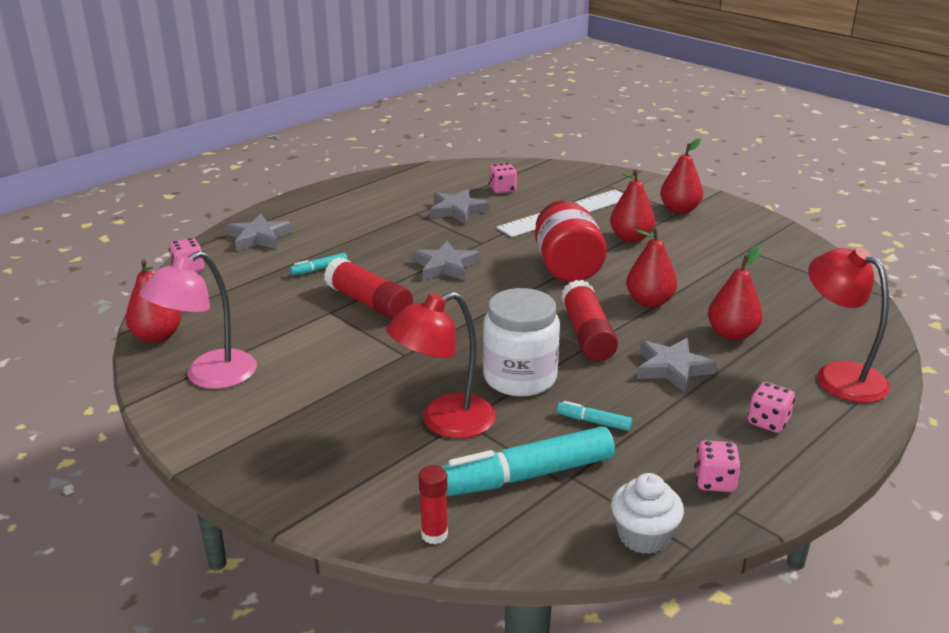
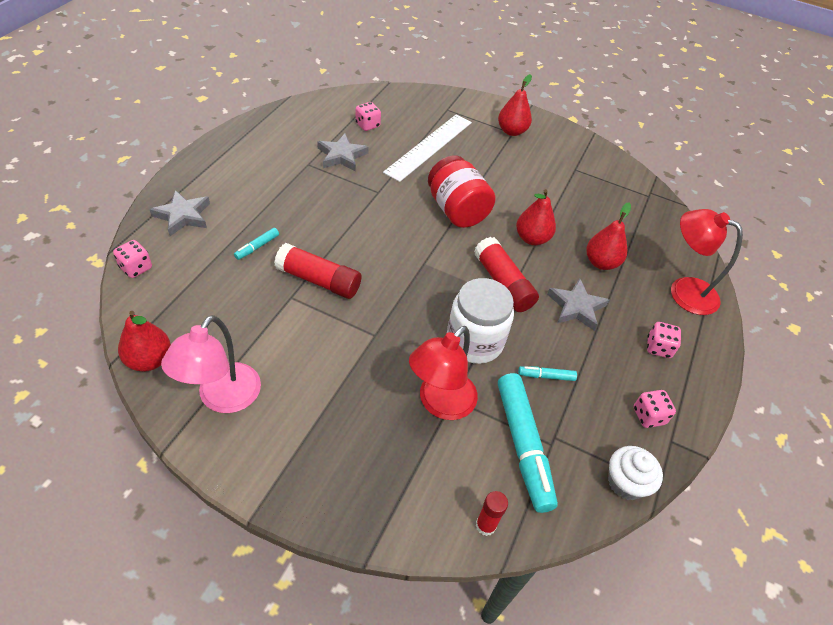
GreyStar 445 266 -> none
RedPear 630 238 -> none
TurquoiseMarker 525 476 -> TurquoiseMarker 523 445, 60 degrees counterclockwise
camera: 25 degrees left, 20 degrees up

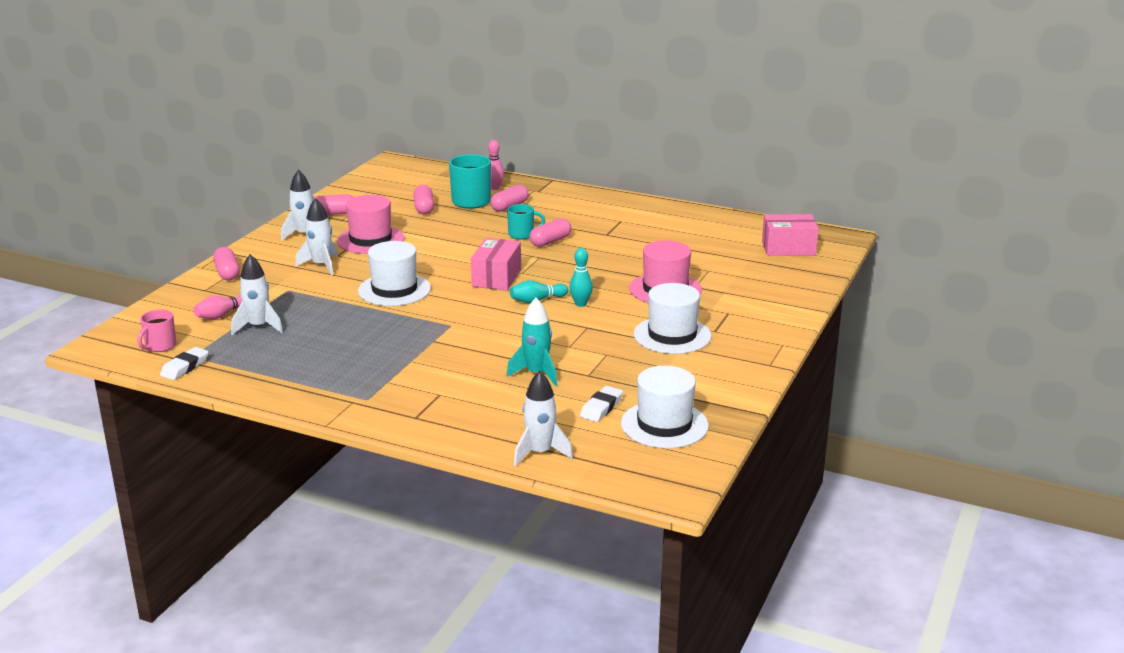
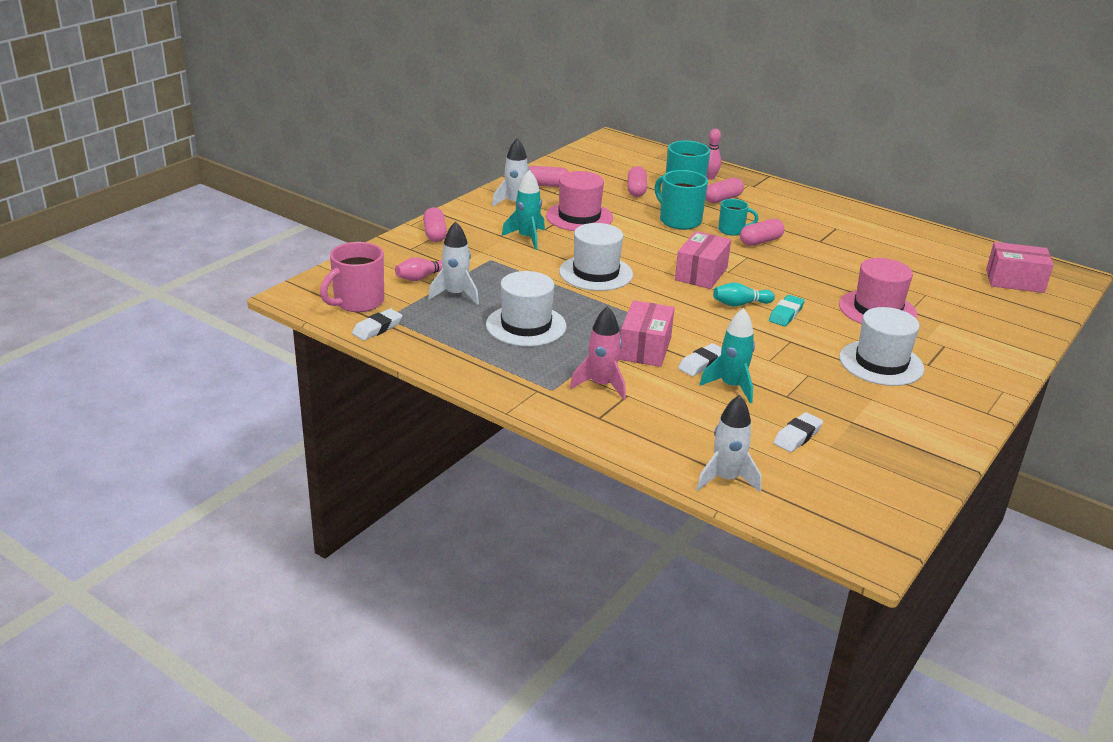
none -> PinkRocket 601 385
none -> PinkBox 645 348
none -> TurquoiseMug 679 220
none -> WhiteEraser 702 364
WhiteHat 664 425 -> WhiteHat 526 325, relocated
TurquoiseBowlingPin 580 304 -> TurquoiseEraser 786 314
WhiteRocket 321 266 -> TurquoiseRocket 527 238
PinkMug 160 346 -> PinkMug 357 302, x1.64
camera: 10 degrees right, 5 degrees up

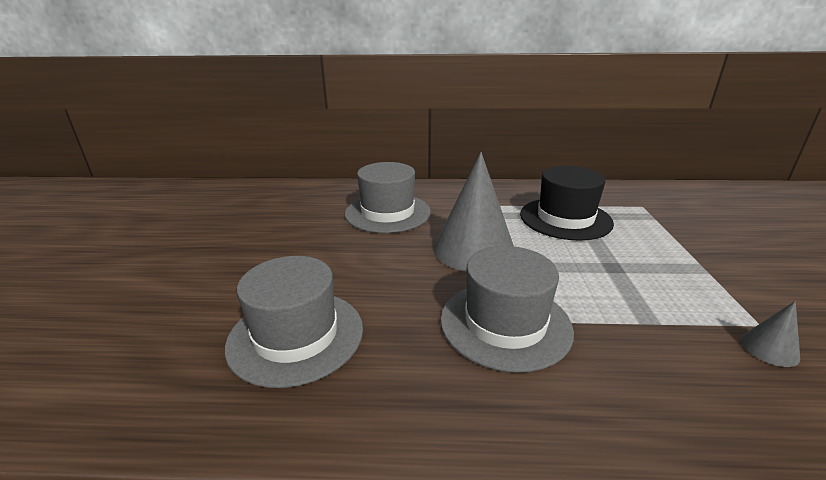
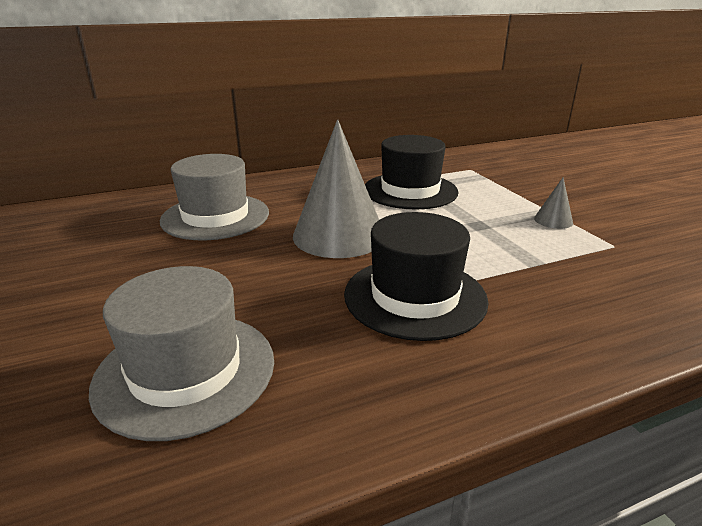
GreyCone 769 348 -> GreyCone 553 220, relocated
GreyHat 505 323 -> BlackHat 415 297
camera: 25 degrees left, 0 degrees up

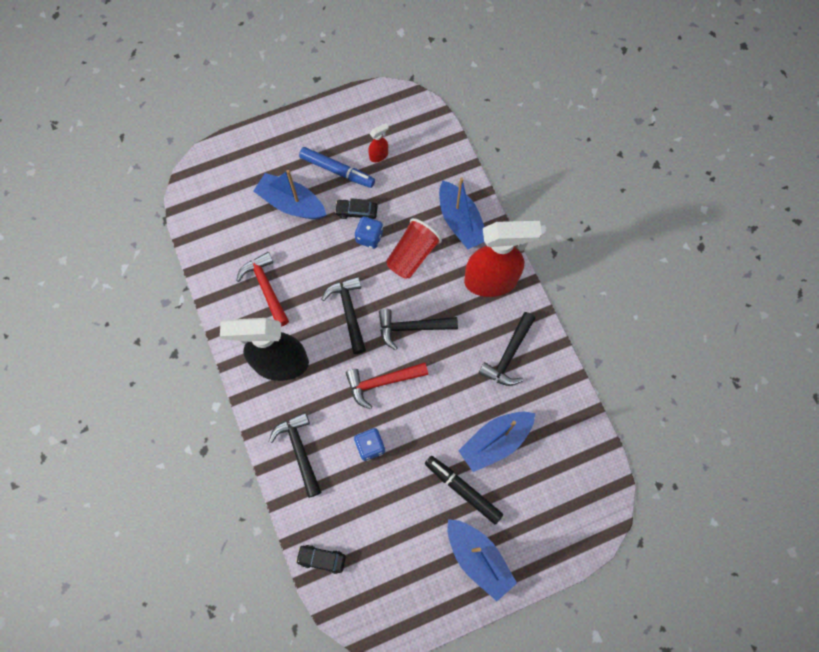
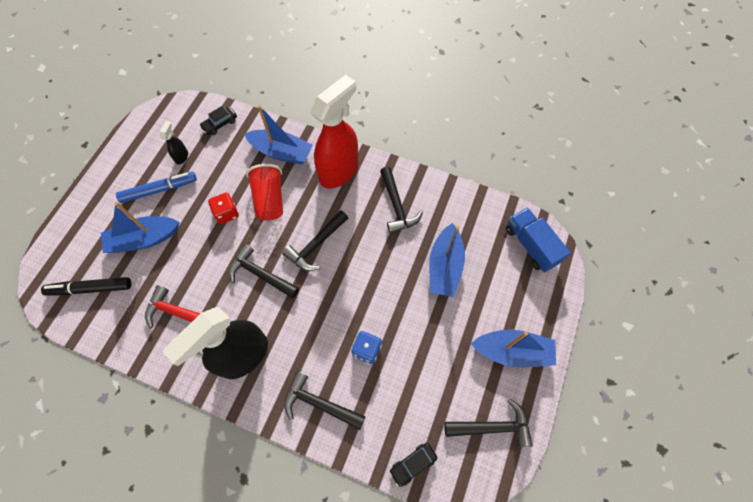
RedHammer 382 382 -> none
none -> BlackHammer 493 427
none -> BlueTruck 531 245
BlackCar 356 212 -> BlackCar 220 124, relocated
BlackMarker 463 490 -> BlackMarker 90 288, relocated
BlueDice 369 237 -> RedDice 227 213
RedSprayBottle 379 155 -> BlackSprayBottle 182 157
camera: 45 degrees left, 5 degrees down

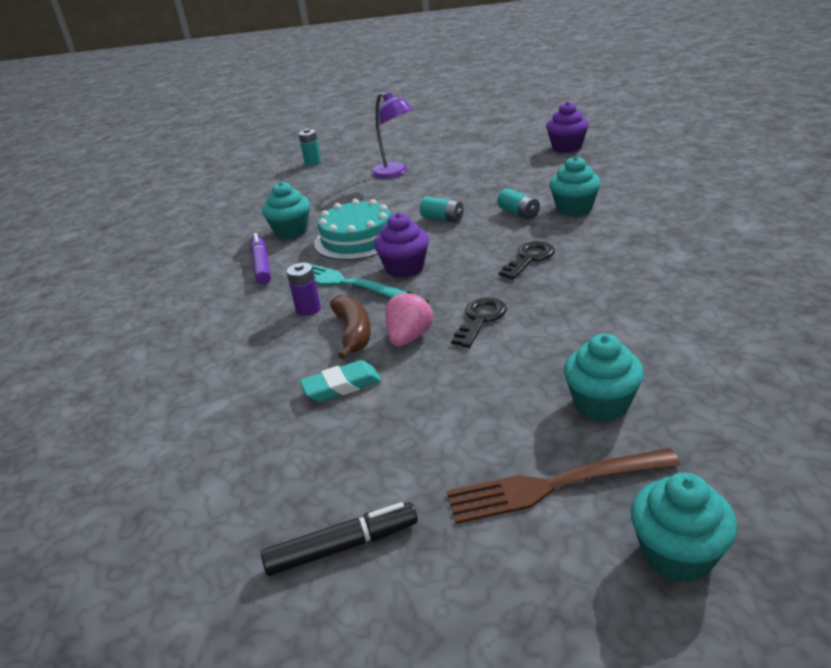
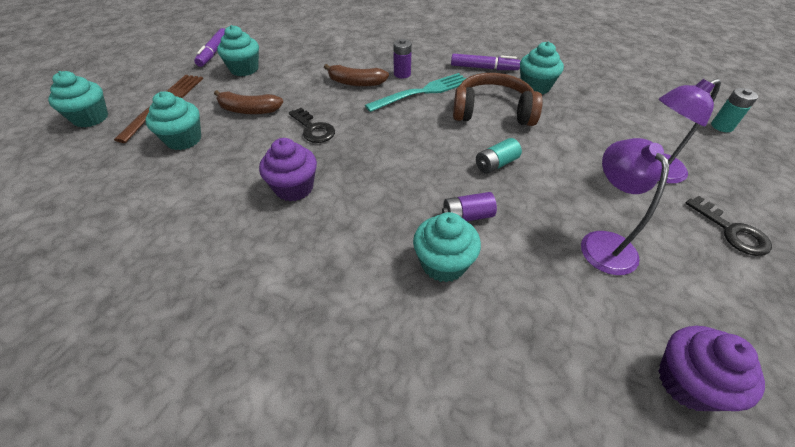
TurquoiseEraser 342 386 -> none
PinkStrawberry 409 337 -> none
none -> BrownBanana 248 110
none -> TurquoiseCupcake 244 69
none -> PurpleLamp 602 242
PurpleCupcake 405 268 -> PurpleCupcake 294 188, relocated
BlackKey 529 259 -> BlackKey 731 231, relocated
TurquoiseCake 357 239 -> BrownHeadphones 492 111
BlackMarker 342 547 -> PurpleMarker 214 52
TurquoiseBattery 518 213 -> PurpleBattery 467 216
camera: 110 degrees right, 15 degrees up

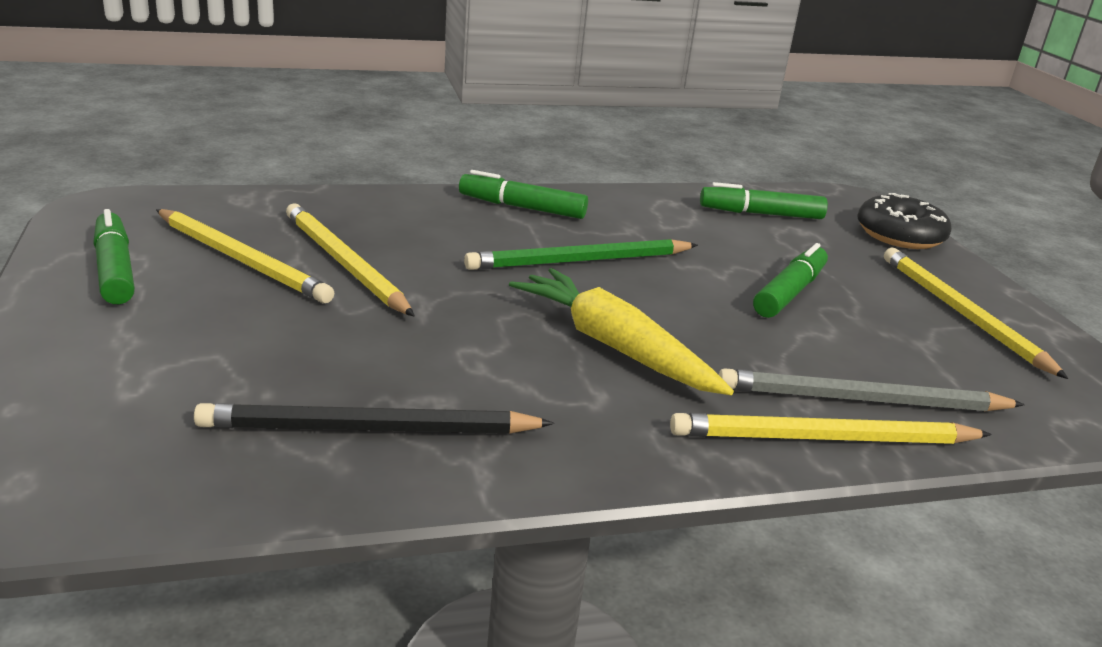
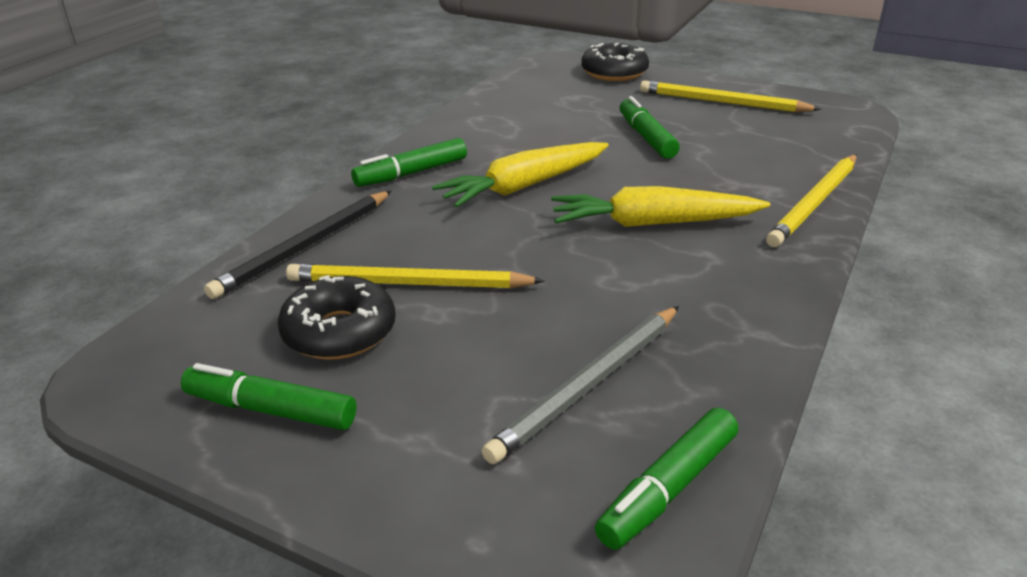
BlackPencil 369 429 -> BlackPencil 305 247, relocated
GreenMarker 761 214 -> GreenMarker 669 488, relocated
GreyPencil 862 400 -> GreyPencil 589 385, relocated
YellowPencil 242 260 -> BlackDonut 339 332
GreenPencil 580 261 -> YellowCarrot 524 186
camera: 45 degrees left, 5 degrees up

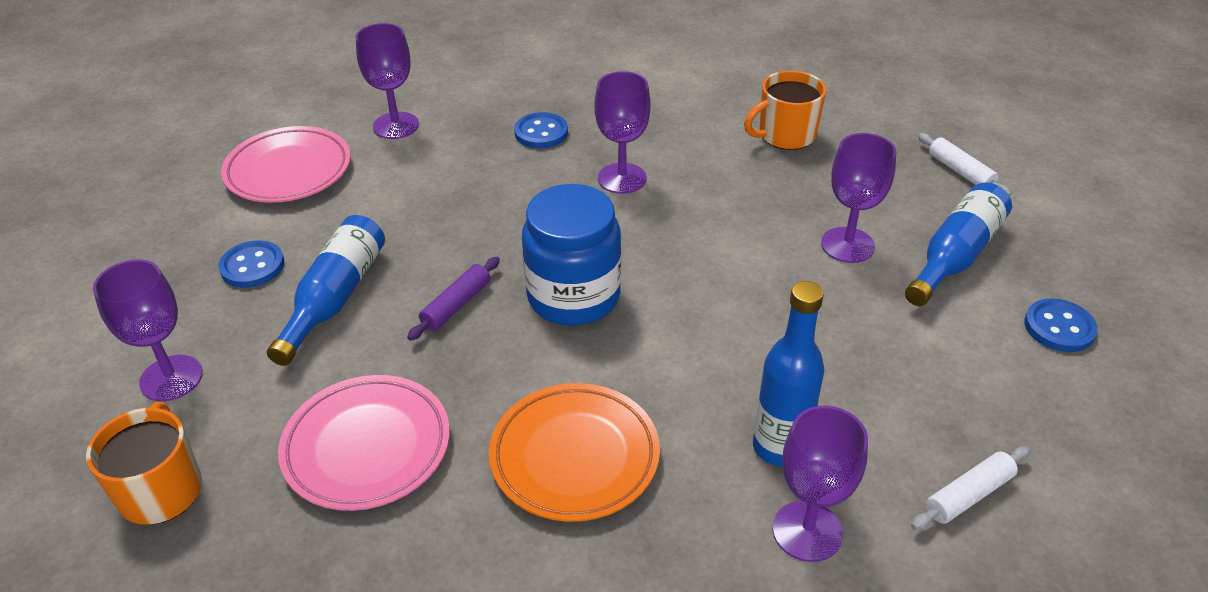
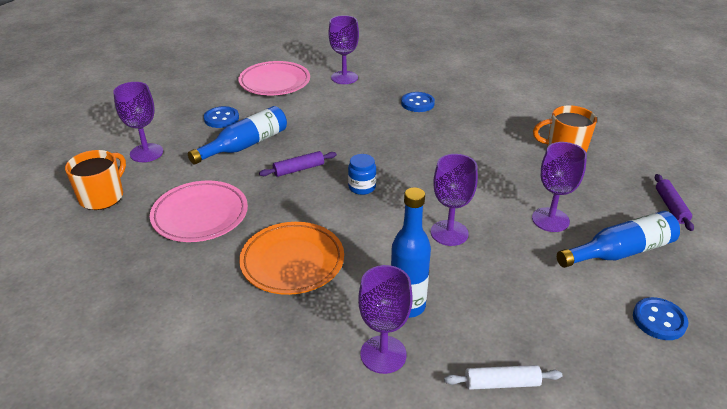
PurpleGoblet 622 178 -> PurpleGoblet 449 233, relocated
WhiteRollingPin 960 172 -> PurpleRollingPin 671 206
BlueJar 573 296 -> BlueJar 362 187, x0.48
camera: 30 degrees right, 5 degrees down

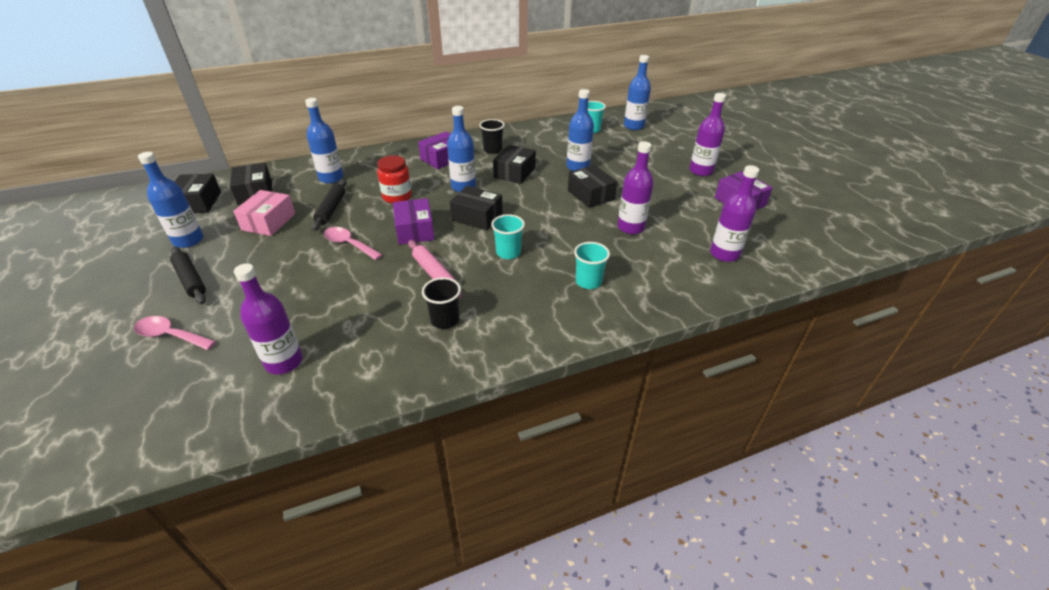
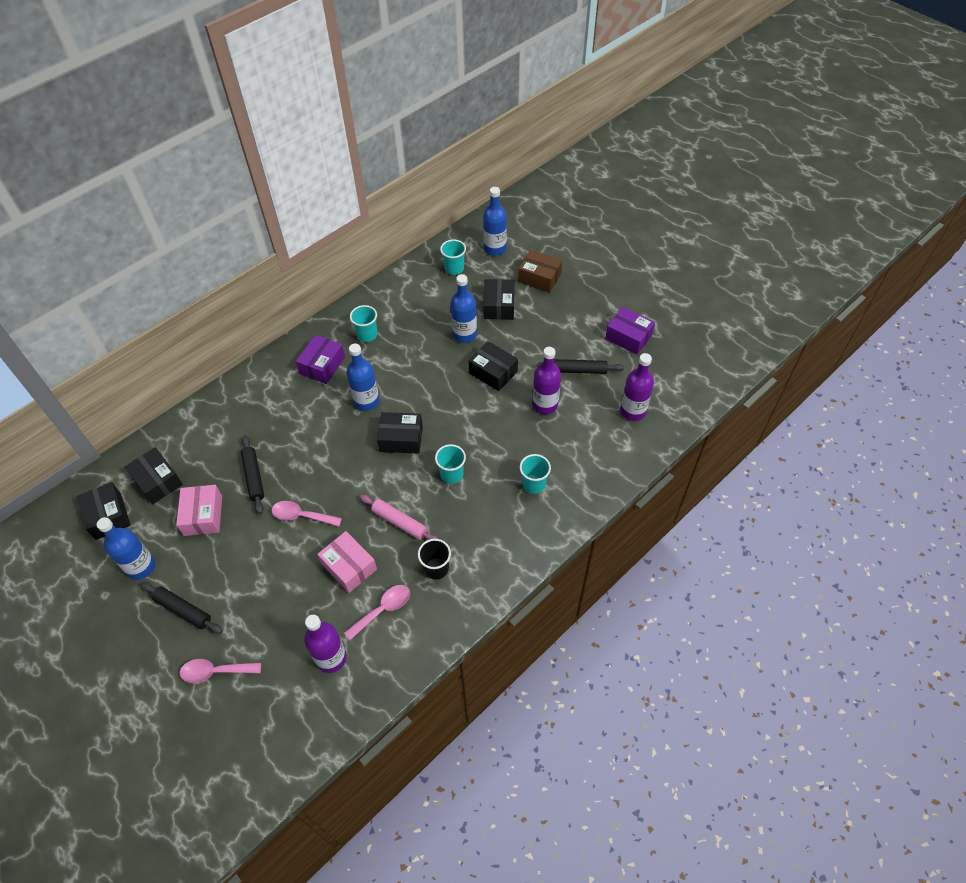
BlueBottle 331 178 -> none
RedJar 397 197 -> none
PurpleBox 414 230 -> none
PurpleBottle 701 171 -> none
none -> PinkBox 349 566
none -> PinkSpoon 383 609
none -> BrownBox 539 277
none -> BlackRollingPin 579 370
BlackBox 514 172 -> BlackBox 499 306, relocated
BlackCup 492 150 -> TurquoiseCup 367 335
camera: 20 degrees left, 15 degrees up

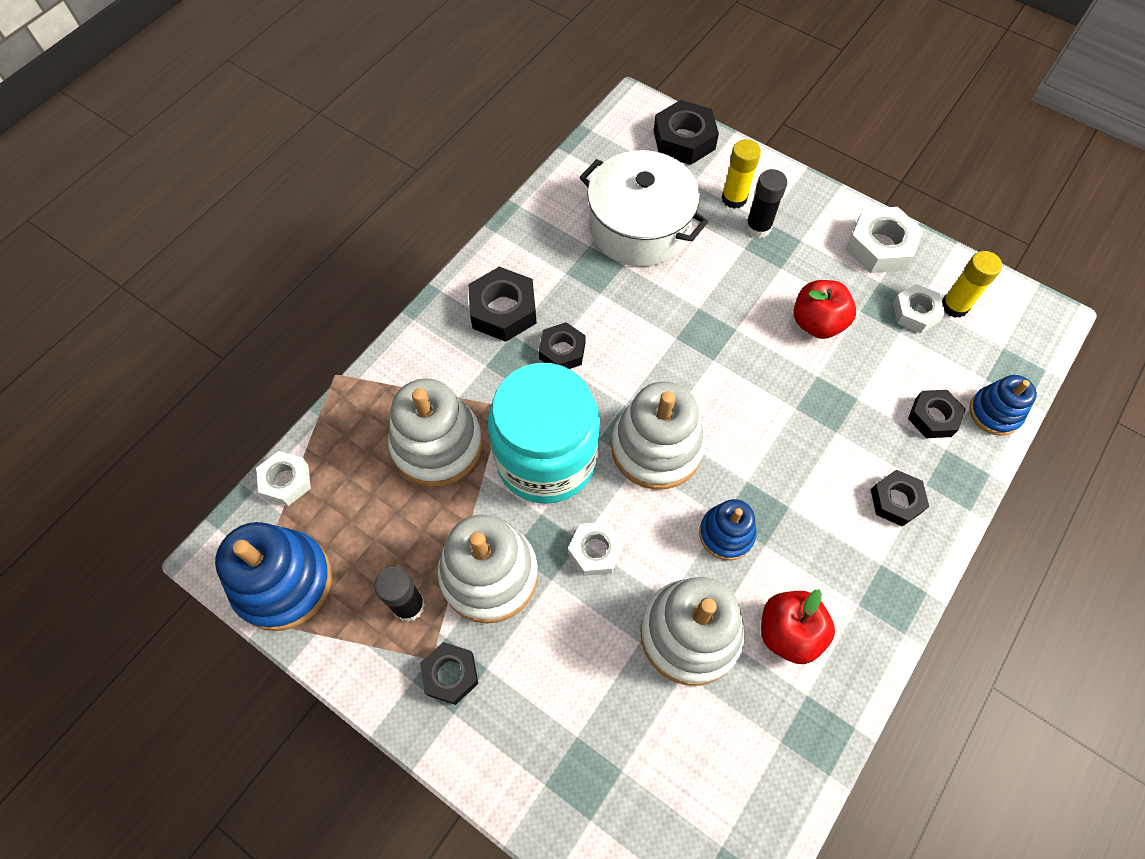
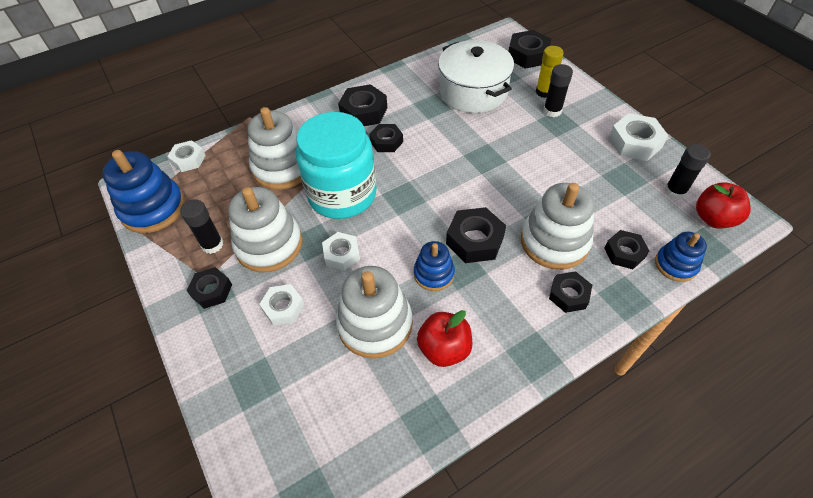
none -> BlackNut 474 240
WhiteStackingToy 656 448 -> WhiteStackingToy 554 242, relocated
RedApple 817 323 -> RedApple 713 218, relocated
WhiteNut 915 312 -> WhiteNut 283 307, relocated
YellowGlueStick 954 306 -> BlackGlueStick 675 191
camera: 25 degrees right, 10 degrees down

